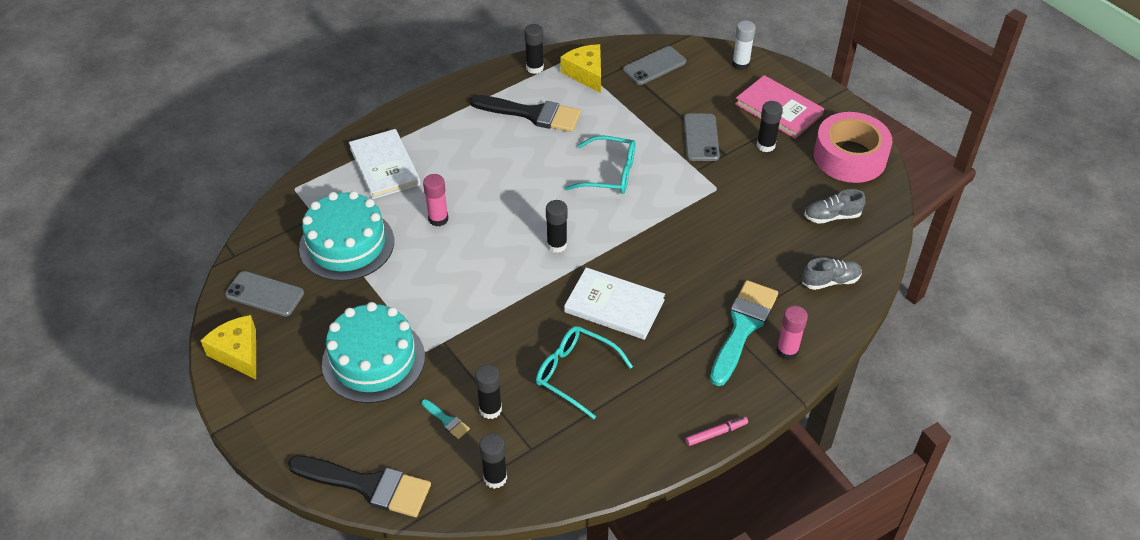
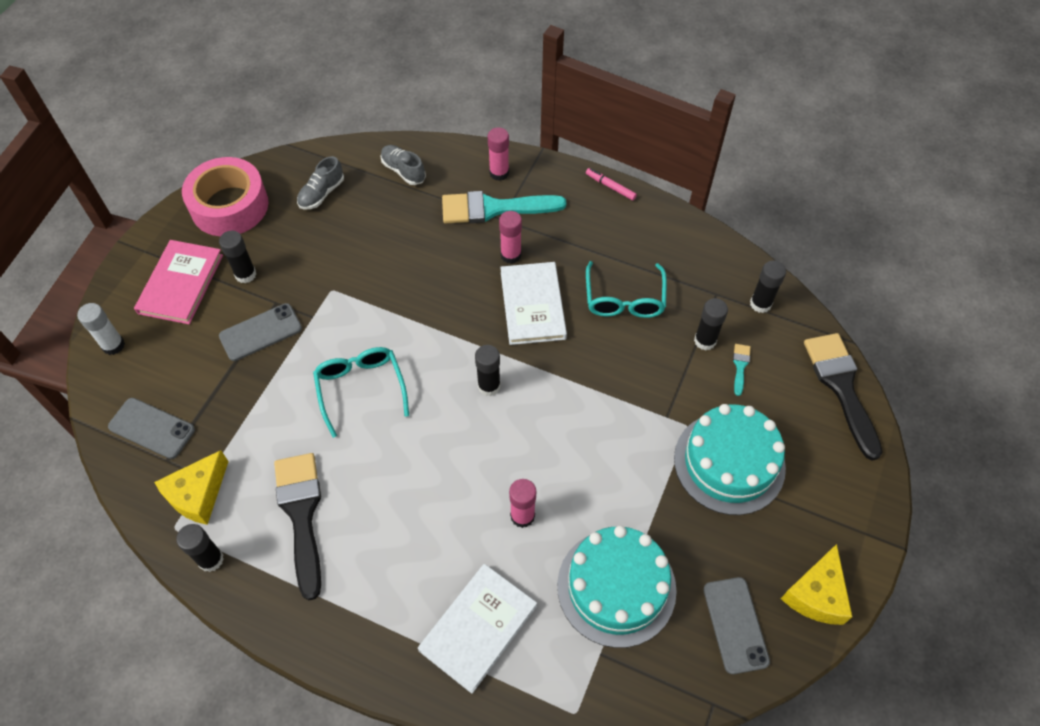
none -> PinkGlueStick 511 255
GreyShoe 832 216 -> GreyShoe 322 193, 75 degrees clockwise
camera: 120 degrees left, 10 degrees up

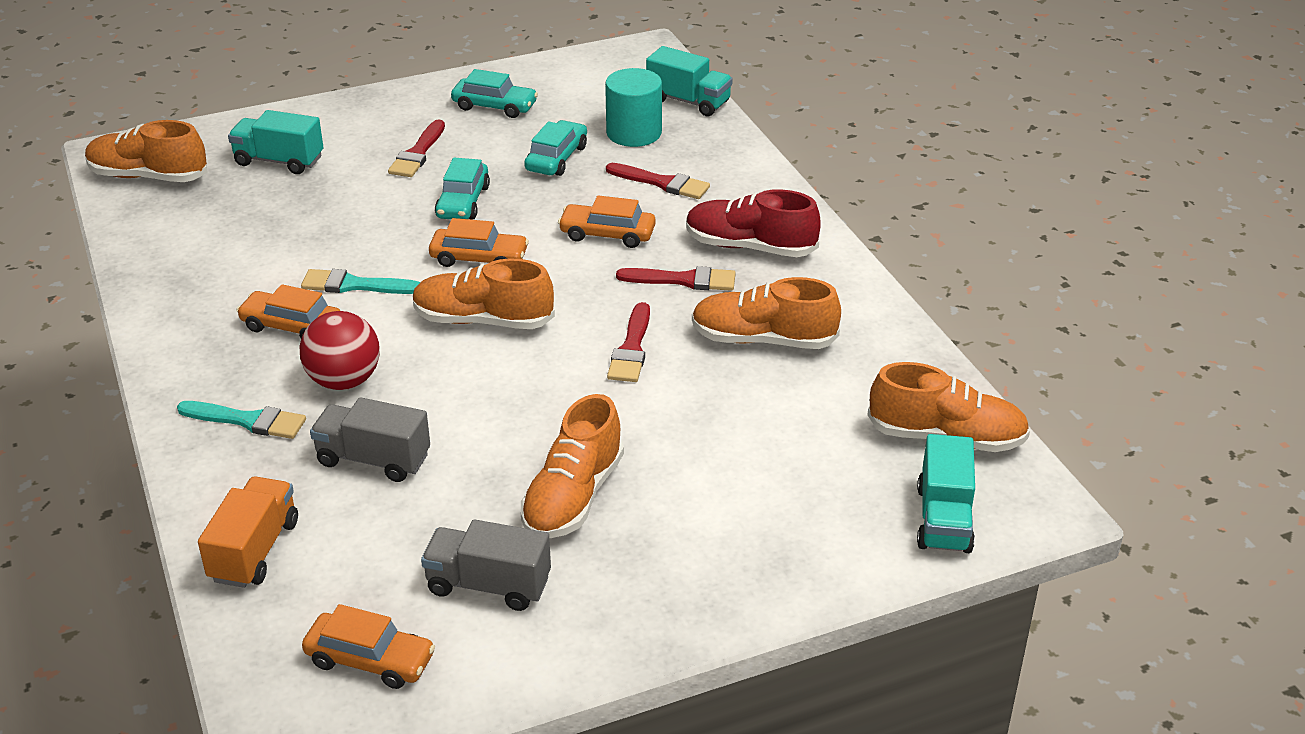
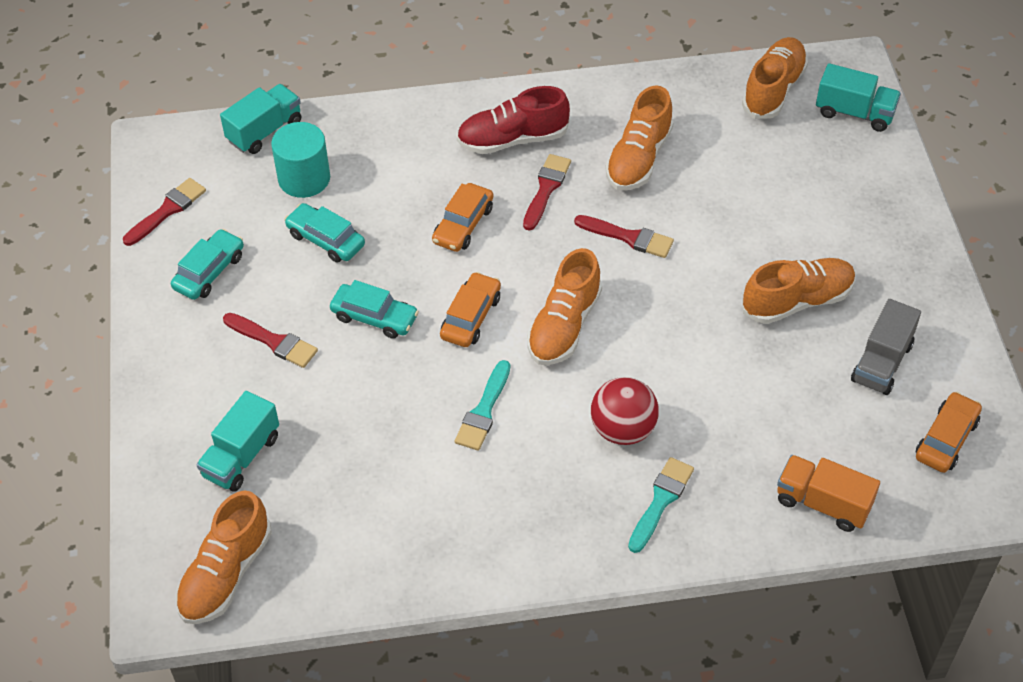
OrangeCar 291 326 -> none
GreyTruck 373 459 -> none
RedBrush 662 183 -> RedBrush 167 210, relocated
OrangeShoe 573 497 -> OrangeShoe 797 301, 60 degrees counterclockwise
RedShoe 750 247 -> RedShoe 513 139, 45 degrees clockwise
camera: 75 degrees left, 15 degrees up

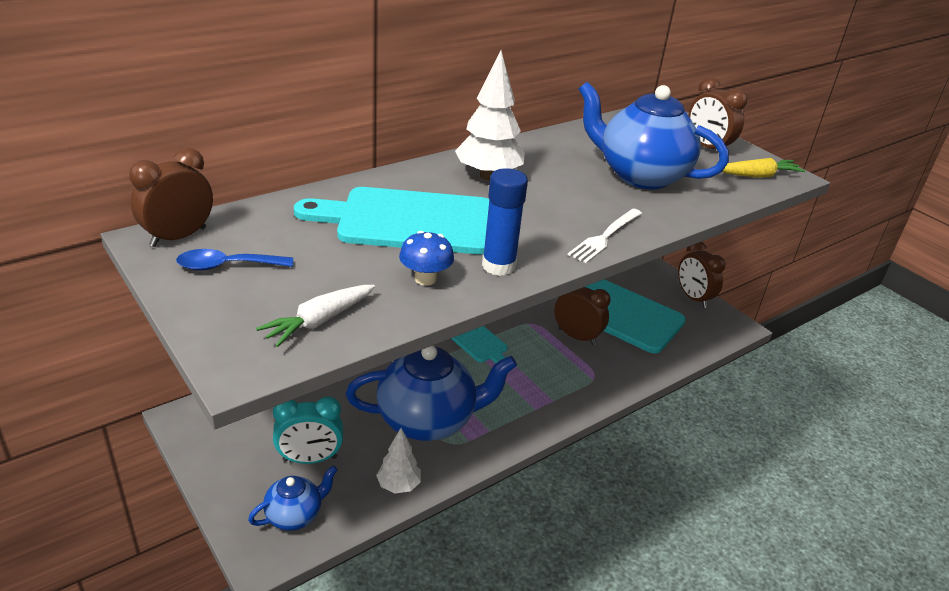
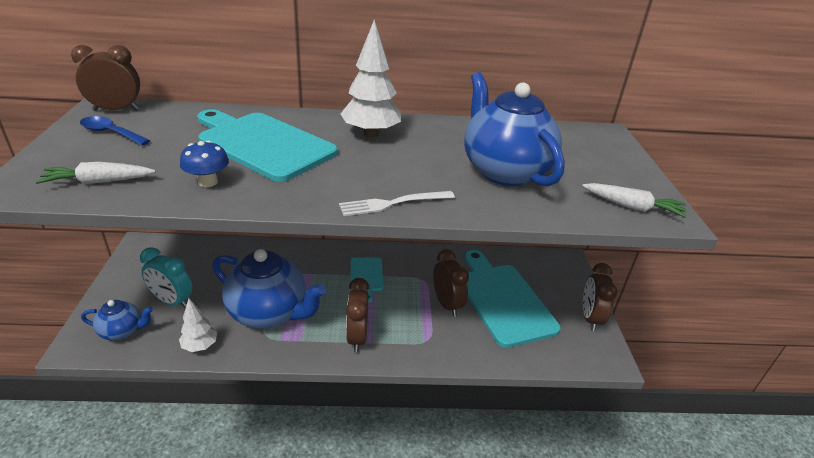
BlueGlueStick 498 266 -> none
BrownClock 707 148 -> BrownClock 357 337, relocated
YellowCarrot 758 176 -> WhiteCarrot 633 207
camera: 35 degrees right, 0 degrees up

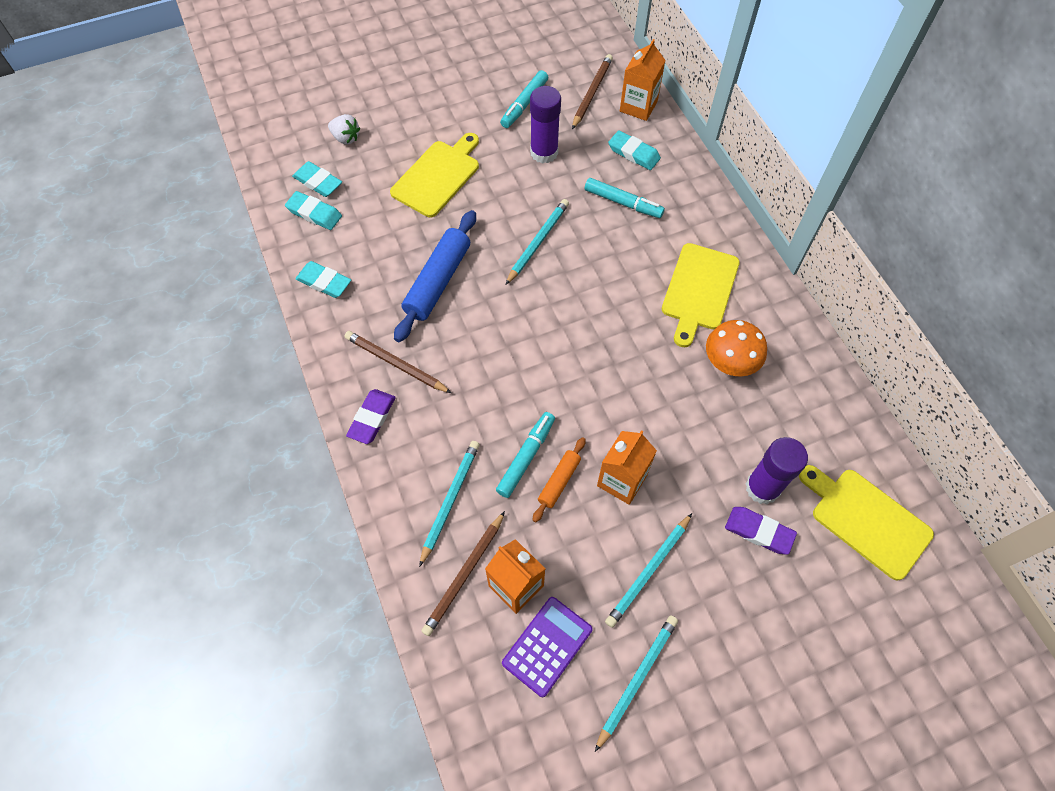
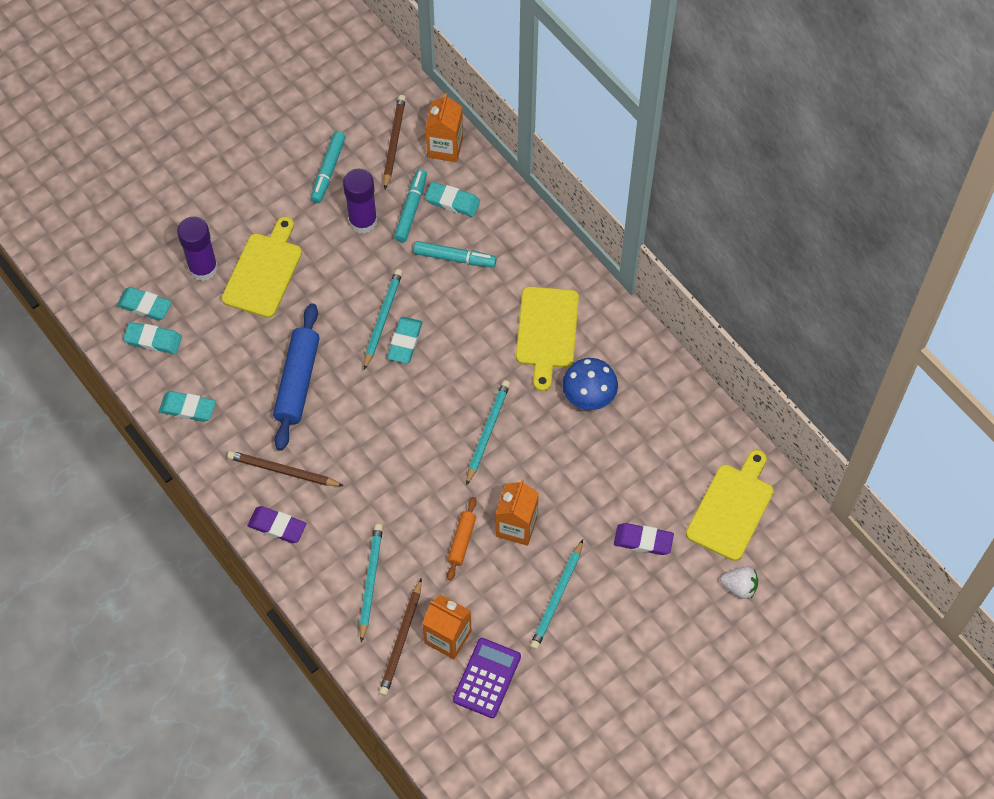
none -> TurquoiseEraser 405 342
WhiteStrawberry 346 138 -> WhiteStrawberry 739 587, relocated
TurquoiseMarker 526 457 -> TurquoiseMarker 411 209, relocated
TurquoisePencil 637 680 -> TurquoisePencil 487 432, relocated
PurpleGlueStick 762 488 -> PurpleGlueStick 203 268, relocated
OrangeMushroom 729 364 -> BlueMushroom 588 397
PurpleEraser 372 418 -> PurpleEraser 277 526, 75 degrees counterclockwise
YellowCuttingBoard 866 520 -> YellowCuttingBoard 731 508, 90 degrees clockwise
camera: 15 degrees left, 0 degrees up

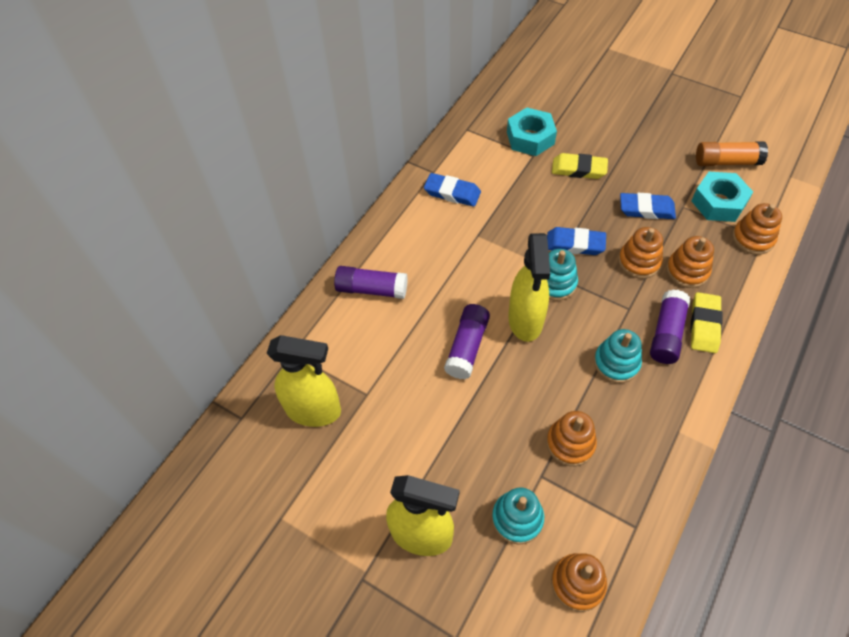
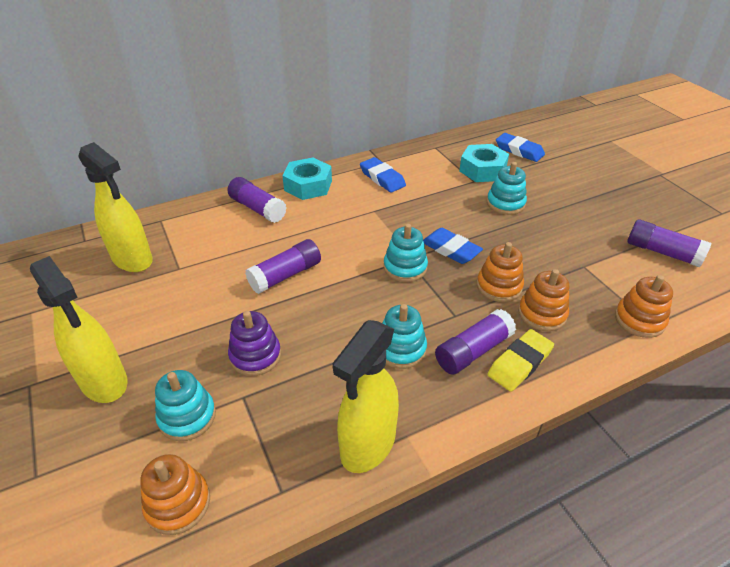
OrangeStackingToy 570 443 -> none
none -> PurpleStackingToy 255 356
YellowSprayBottle 525 320 -> YellowSprayBottle 367 445, relocated
BlueEraser 646 209 -> BlueEraser 519 150, relocated
TurquoiseNut 718 202 -> TurquoiseNut 308 185, relocated
YellowEraser 579 169 -> TurquoiseStackingToy 505 203
OrangeGlueStick 727 162 -> PurpleGlueStick 662 252
camera: 30 degrees right, 15 degrees down

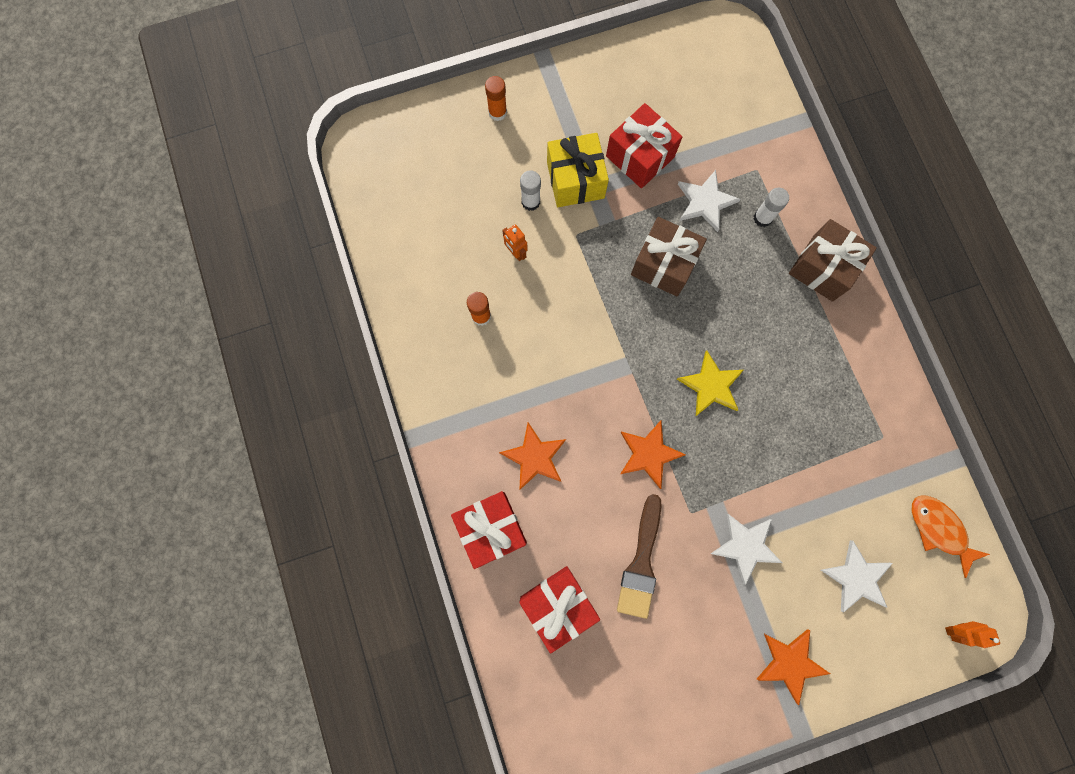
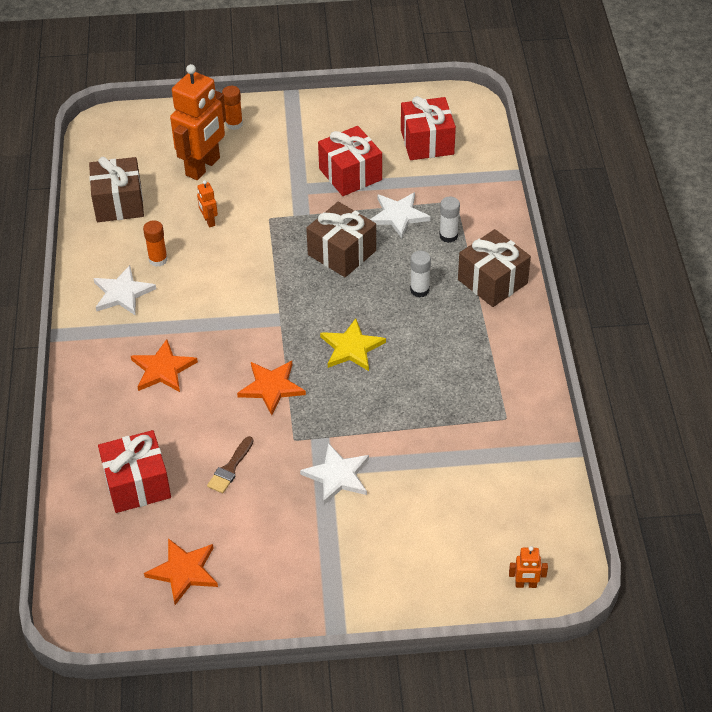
YellowGift 575 180 -> none
OrangeFish 939 529 -> none
none -> BrownGift 119 203
none -> OrangeRobot 203 167
RedGift 491 528 -> RedGift 427 142, relocated
WhiteGlueStick 530 202 -> WhiteGlueStick 419 290, relocated
OrangeStar 790 663 -> OrangeStar 184 571, relocated
WhiteStar 856 577 -> WhiteStar 122 293, relocated
BrownBrush 641 563 -> BrownBrush 230 468, x0.60
camera: 15 degrees right, 30 degrees down

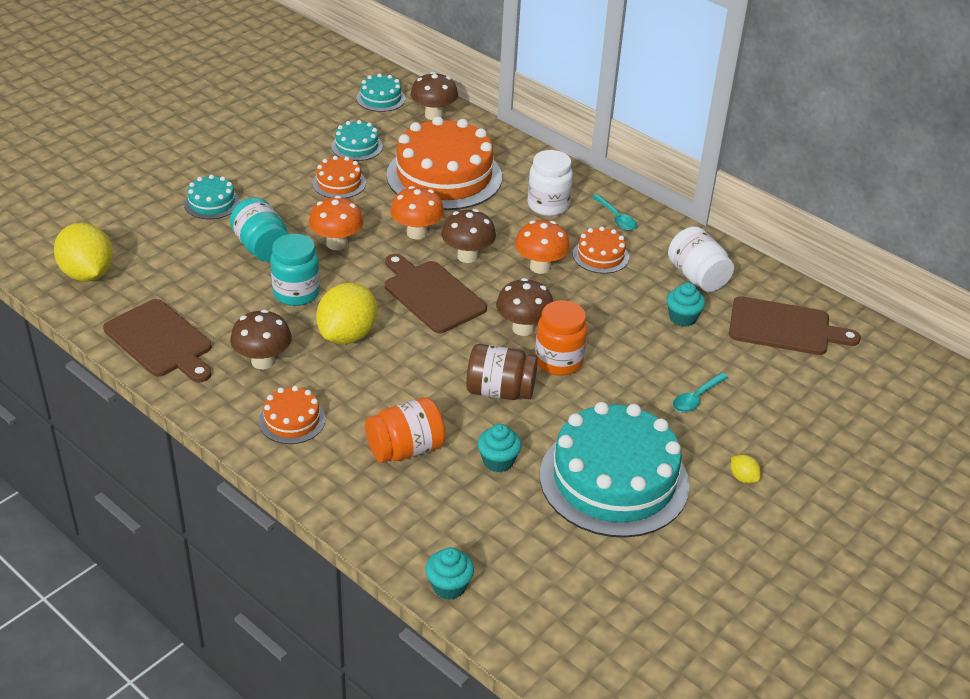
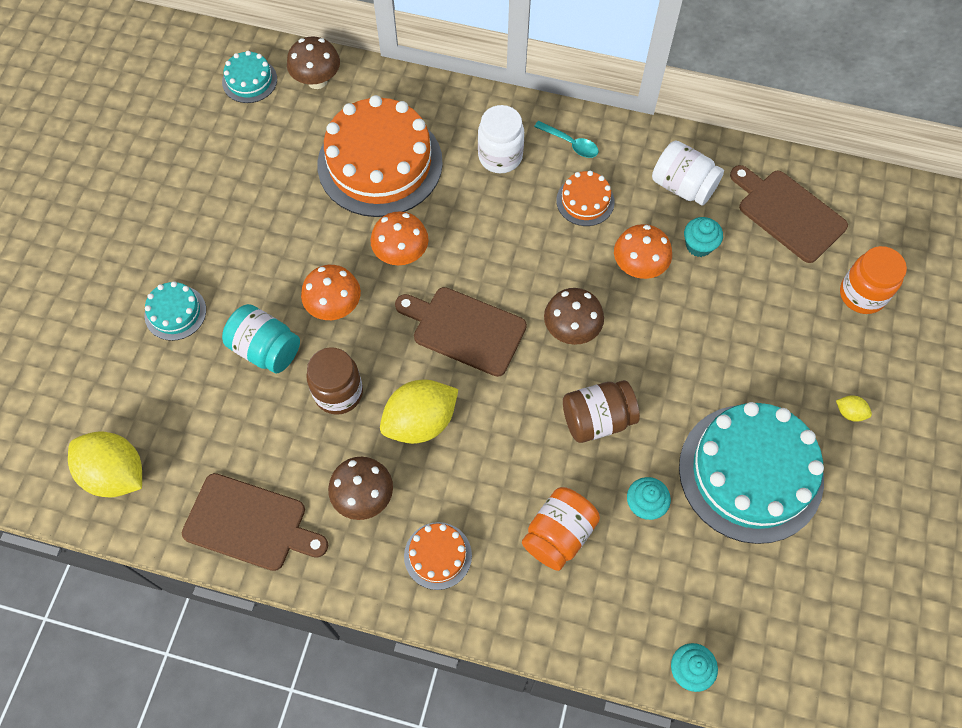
OrangeCake 339 183 -> none
TurquoiseCake 357 146 -> none
BrownMushroom 467 256 -> none
TurquoiseSpoon 696 398 -> none
OrangeMushroom 540 267 -> OrangeMushroom 638 267, relocated
OrangeJar 558 361 -> OrangeJar 862 294, relocated
TurquoiseJar 296 293 -> BrownJar 338 393
YellowLemon 347 335 -> YellowLemon 420 422, 60 degrees clockwise
BrownCuttingBoard 784 327 -> BrownCuttingBoard 788 213, 120 degrees counterclockwise
camera: 25 degrees left, 25 degrees up

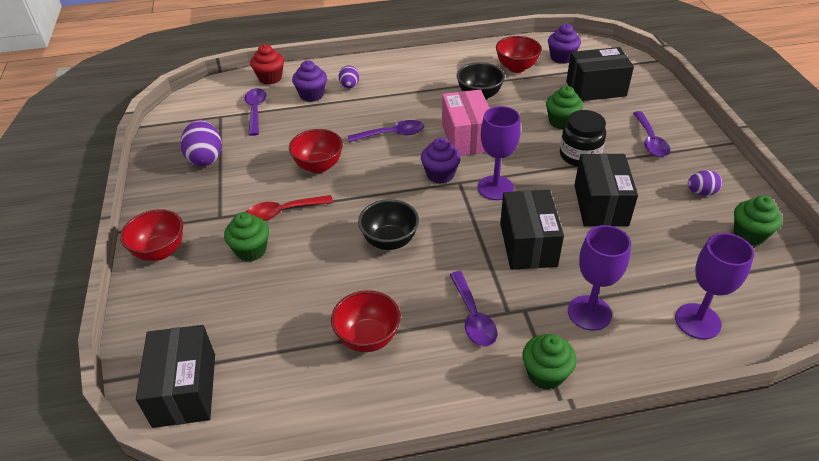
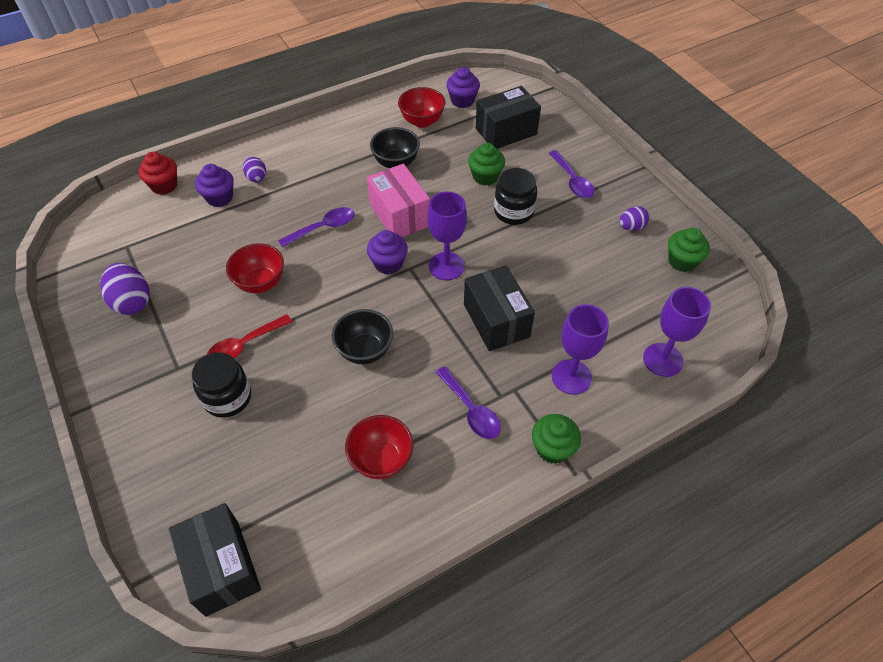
RedBowl 160 251 -> none
PurpleSpoon 255 110 -> none
BlackBox 600 205 -> none
GreenCupcake 251 250 -> BlackJar 227 397
camera: 20 degrees left, 10 degrees up

